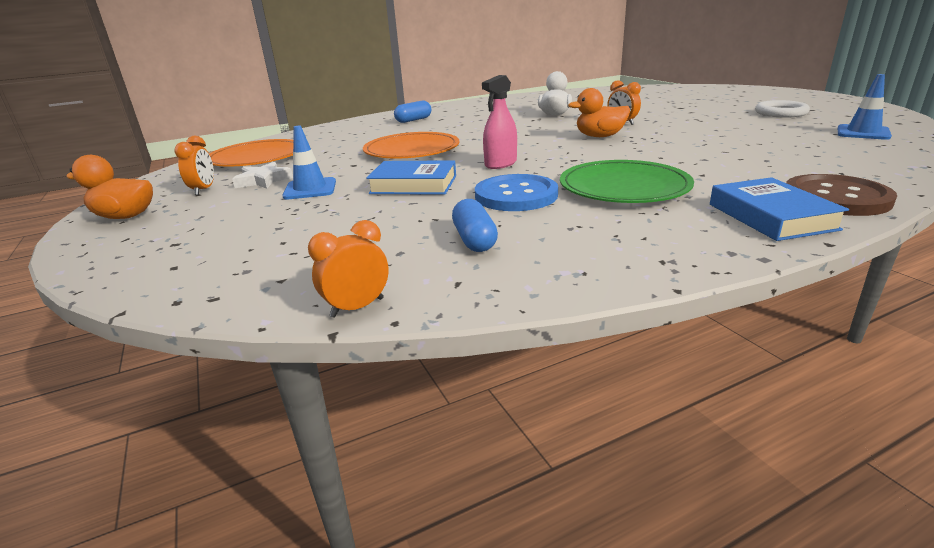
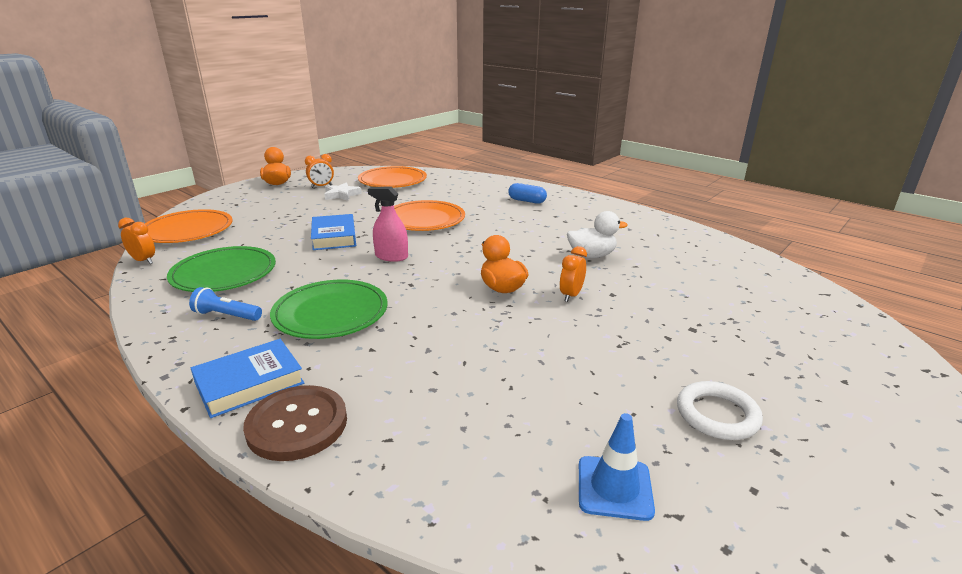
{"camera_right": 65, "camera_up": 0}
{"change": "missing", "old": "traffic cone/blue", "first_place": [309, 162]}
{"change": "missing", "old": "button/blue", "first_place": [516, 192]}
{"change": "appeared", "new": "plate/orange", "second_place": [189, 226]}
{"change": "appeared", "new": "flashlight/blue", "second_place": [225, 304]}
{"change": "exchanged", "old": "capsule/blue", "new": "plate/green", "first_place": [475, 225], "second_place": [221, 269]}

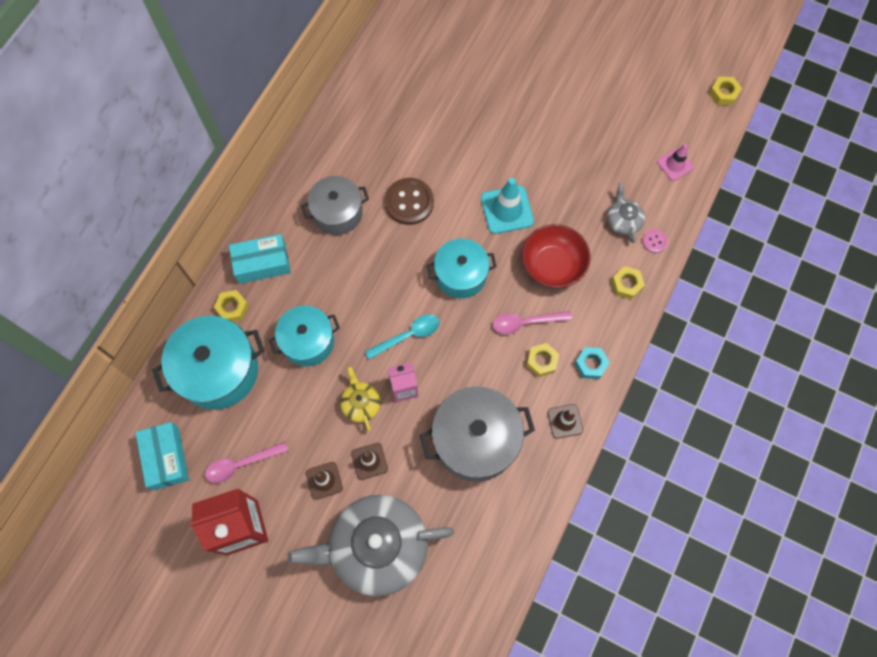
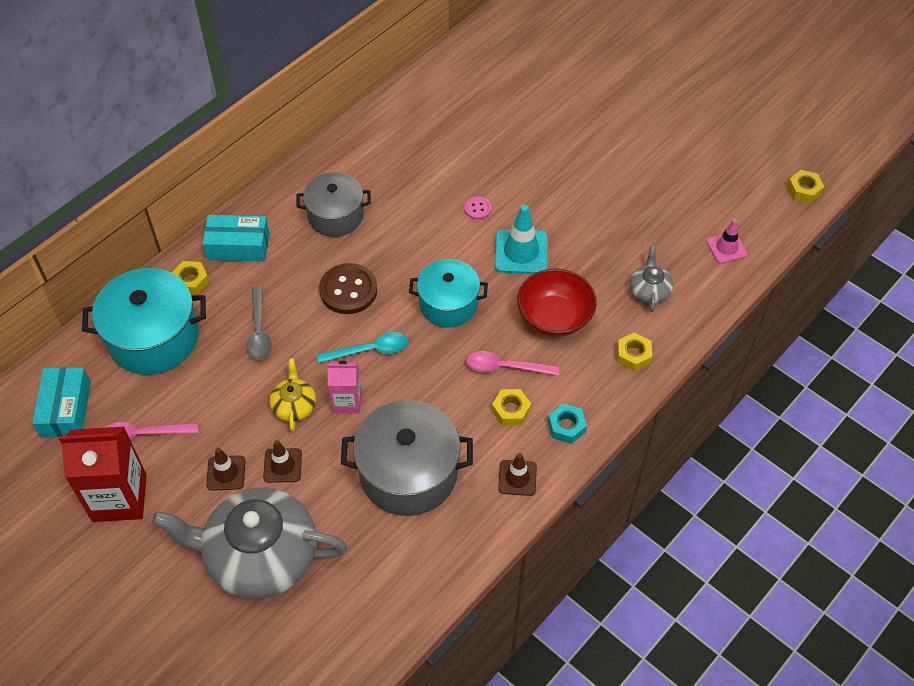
{"camera_right": 15, "camera_up": -15}
{"change": "relocated", "old": "button/brown", "first_place": [409, 201], "second_place": [348, 288]}
{"change": "relocated", "old": "button/pink", "first_place": [655, 241], "second_place": [477, 208]}
{"change": "exchanged", "old": "pot/turquoise", "new": "spoon/grey", "first_place": [304, 336], "second_place": [259, 323]}

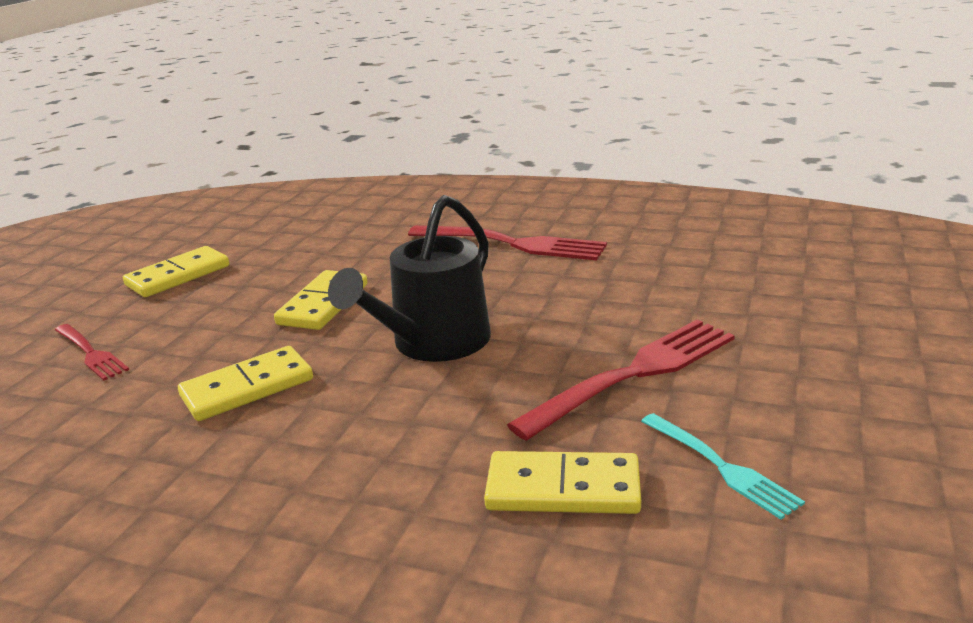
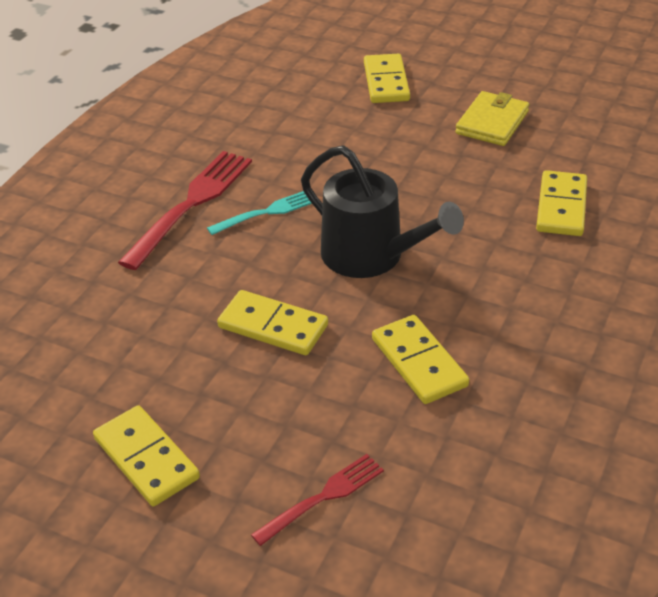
{"camera_right": -85, "camera_up": 15}
{"change": "missing", "old": "fork/red", "first_place": [621, 380]}
{"change": "appeared", "new": "domino/yellow", "second_place": [387, 78]}
{"change": "appeared", "new": "wallet/yellow", "second_place": [492, 118]}
{"change": "relocated", "old": "fork/turquoise", "first_place": [723, 466], "second_place": [259, 213]}

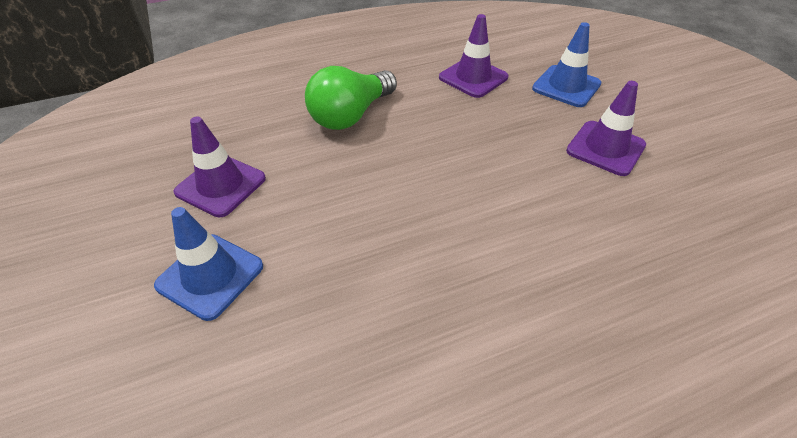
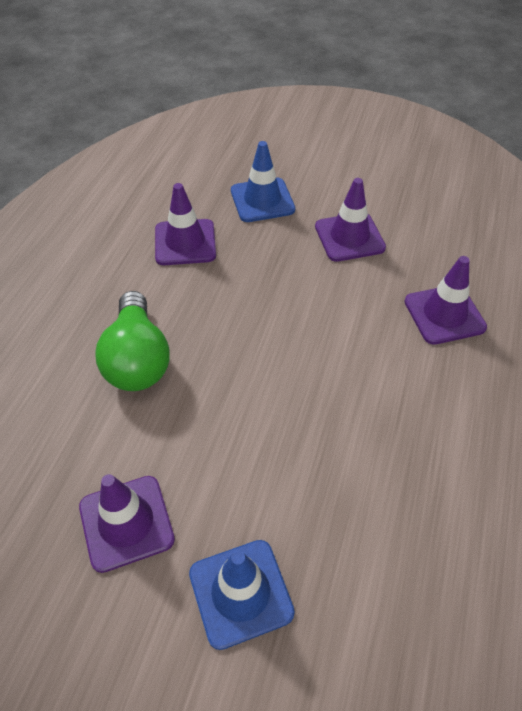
{"camera_right": -50, "camera_up": 5}
{"change": "appeared", "new": "traffic cone/purple", "second_place": [445, 300]}

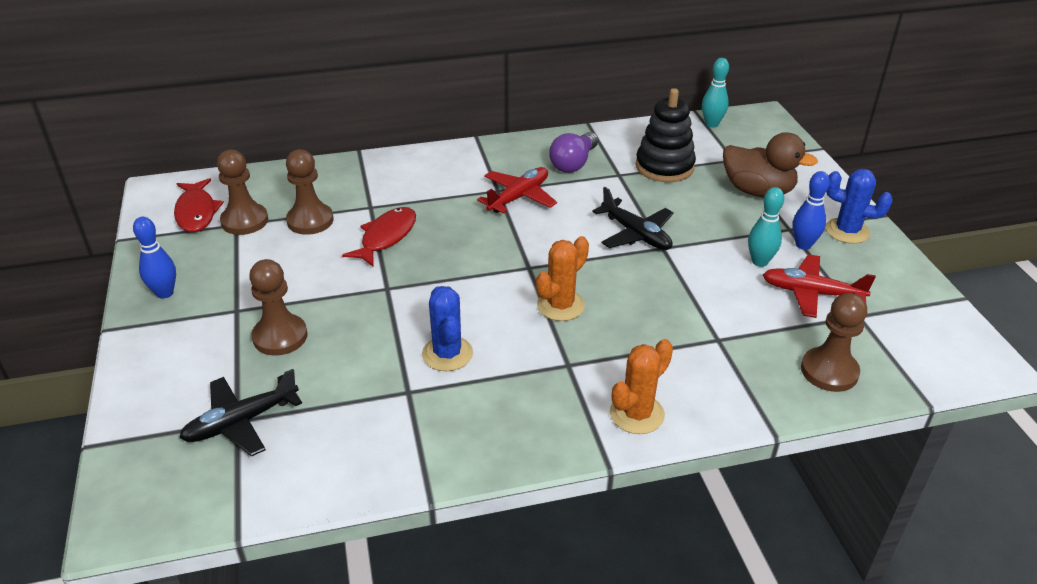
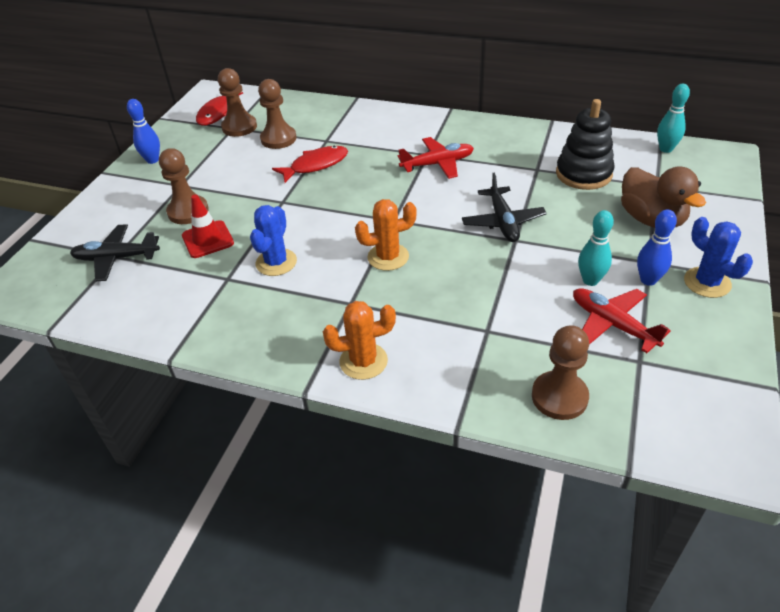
{"camera_right": 35, "camera_up": 5}
{"change": "missing", "old": "light bulb/purple", "first_place": [573, 152]}
{"change": "appeared", "new": "traffic cone/red", "second_place": [208, 226]}

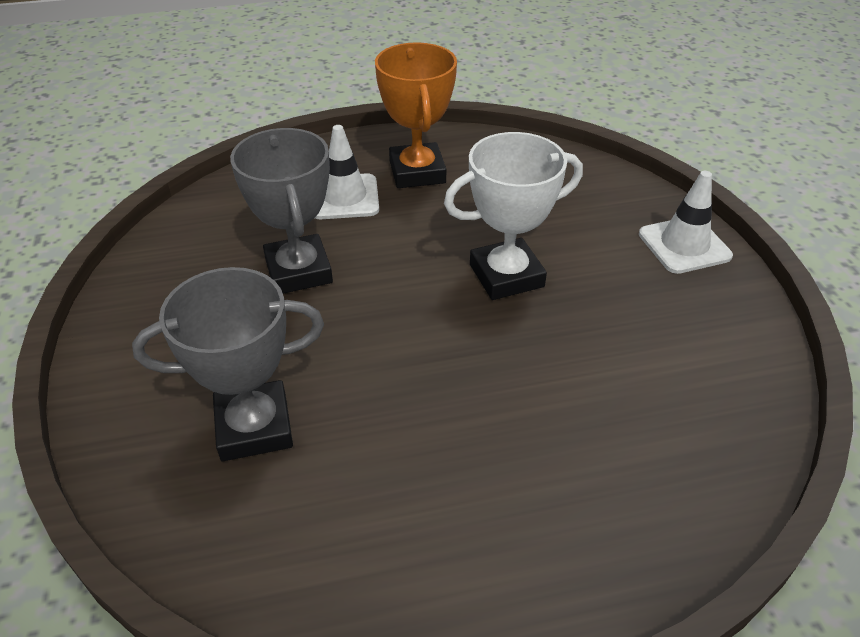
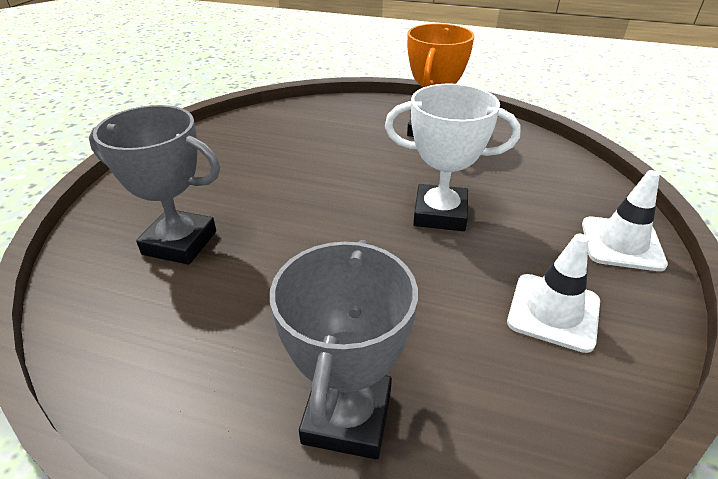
{"camera_right": 30, "camera_up": -5}
{"change": "relocated", "old": "trophy/grey", "first_place": [281, 211], "second_place": [344, 349]}
{"change": "relocated", "old": "traffic cone/white", "first_place": [347, 172], "second_place": [553, 293]}

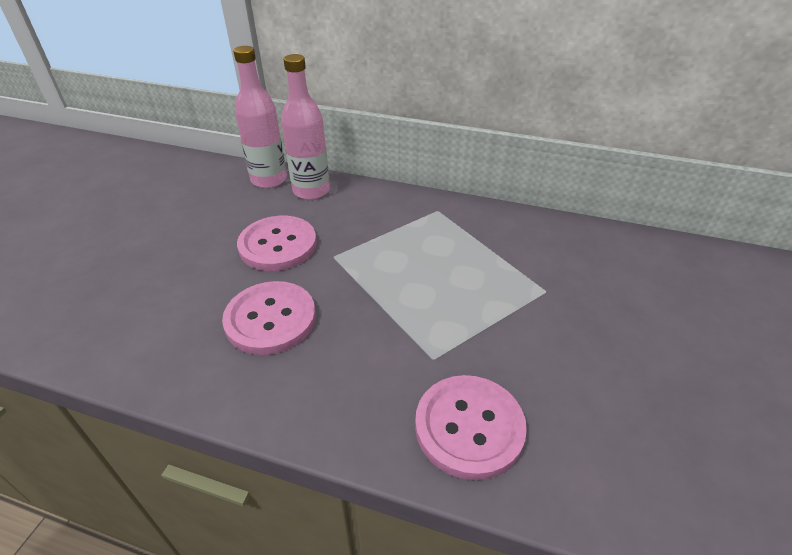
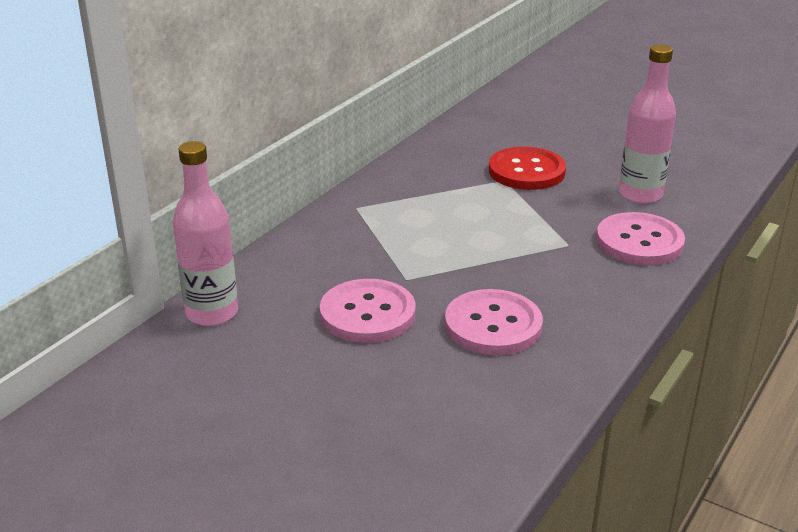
{"camera_right": -75, "camera_up": -10}
{"change": "appeared", "new": "button/red", "second_place": [527, 168]}
{"change": "relocated", "old": "bottle/pink", "first_place": [305, 127], "second_place": [647, 124]}

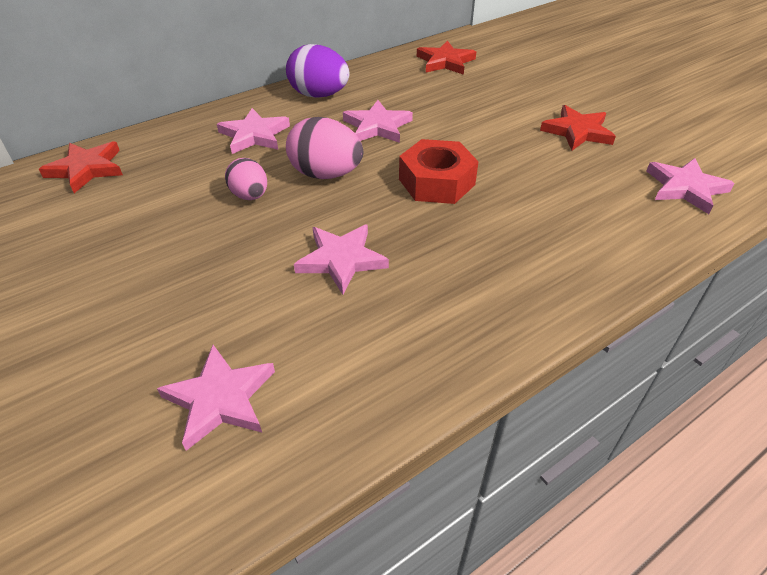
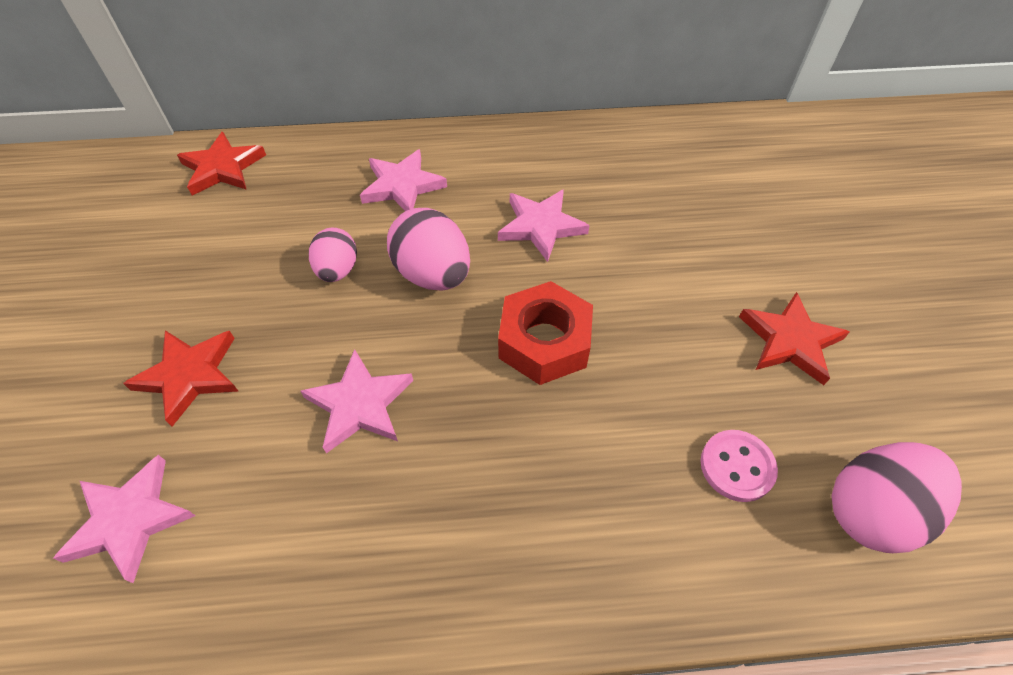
{"camera_right": 30, "camera_up": 10}
{"change": "missing", "old": "egg/purple", "first_place": [318, 71]}
{"change": "appeared", "new": "button/pink", "second_place": [739, 466]}
{"change": "relocated", "old": "star/red", "first_place": [446, 57], "second_place": [181, 378]}
{"change": "exchanged", "old": "star/pink", "new": "egg/pink", "first_place": [690, 186], "second_place": [896, 497]}

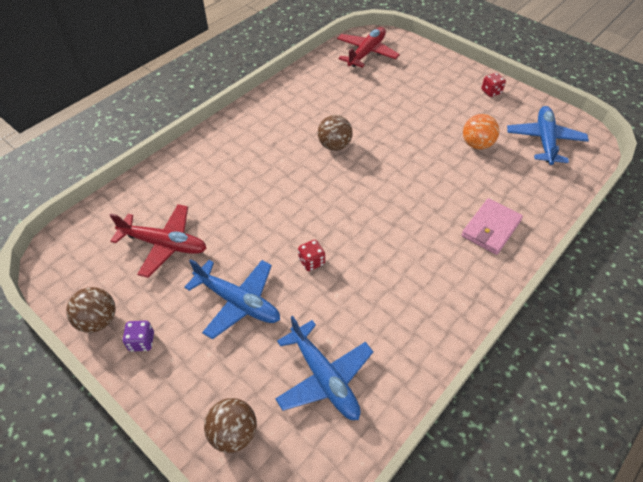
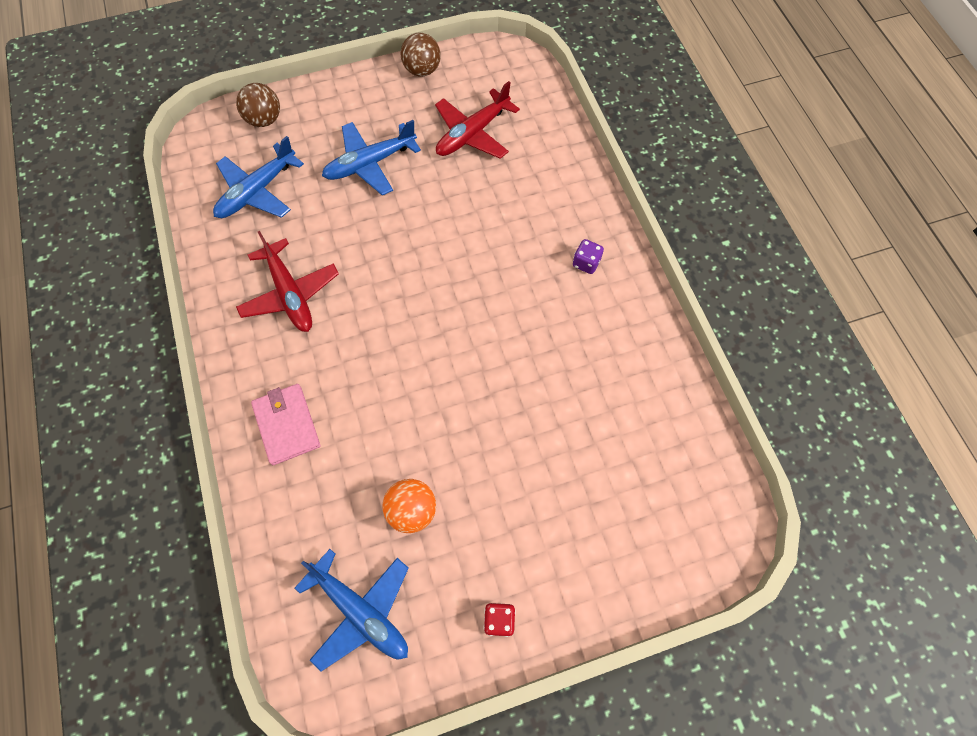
{"camera_right": 120, "camera_up": 15}
{"change": "missing", "old": "dice/red", "first_place": [311, 255]}
{"change": "missing", "old": "ball/brown", "first_place": [335, 133]}
{"change": "relocated", "old": "dice/purple", "first_place": [138, 336], "second_place": [588, 256]}
{"change": "relocated", "old": "plane/red", "first_place": [368, 47], "second_place": [287, 281]}
{"change": "spun", "old": "plane/blue", "first_place": [324, 368], "second_place": [258, 177], "degrees": -45}

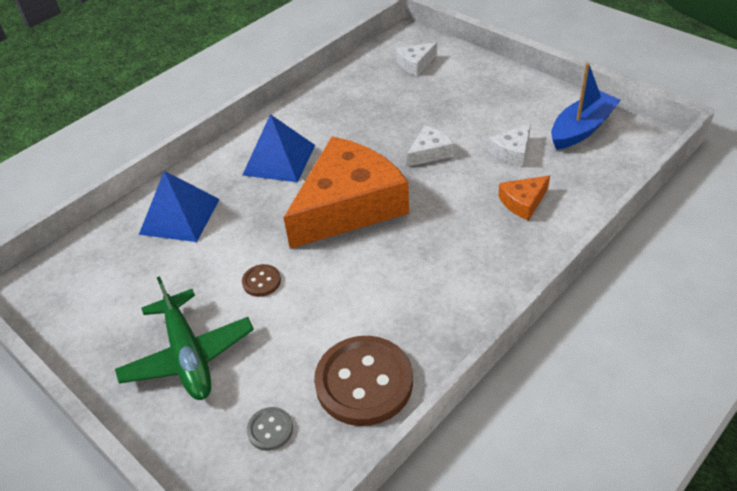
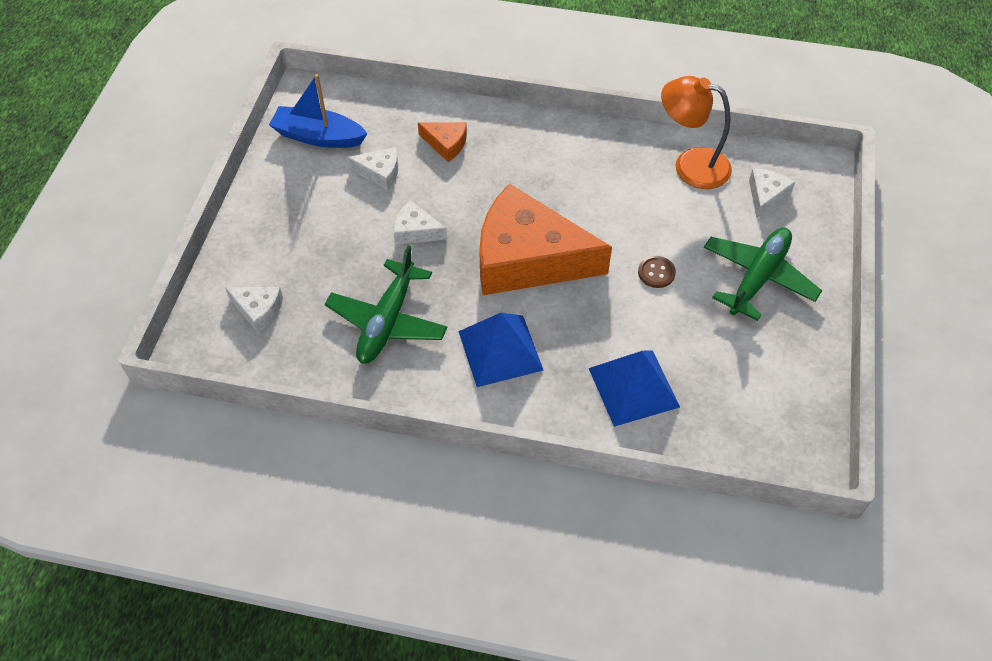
{"camera_right": -125, "camera_up": 10}
{"change": "appeared", "new": "plane/green", "second_place": [386, 304]}
{"change": "exchanged", "old": "button/grey", "new": "cheese/white", "first_place": [270, 429], "second_place": [772, 193]}
{"change": "exchanged", "old": "button/brown", "new": "lamp/orange", "first_place": [363, 381], "second_place": [696, 132]}

